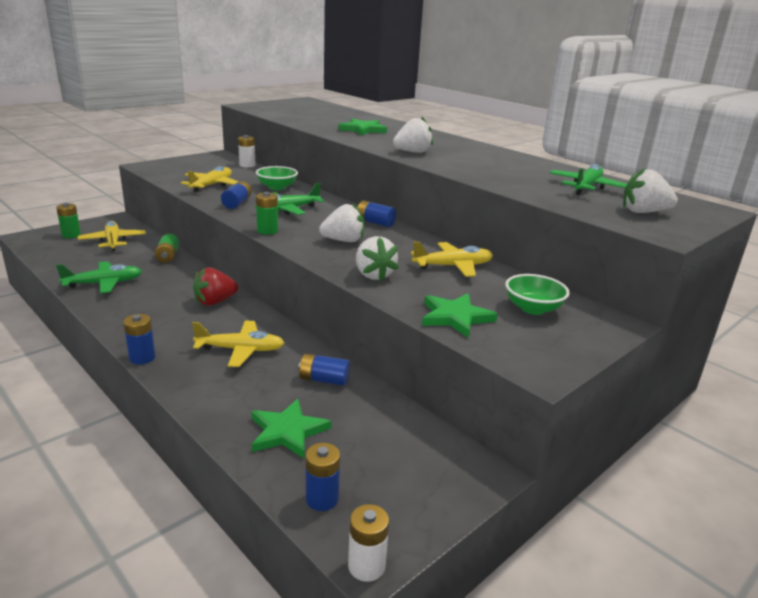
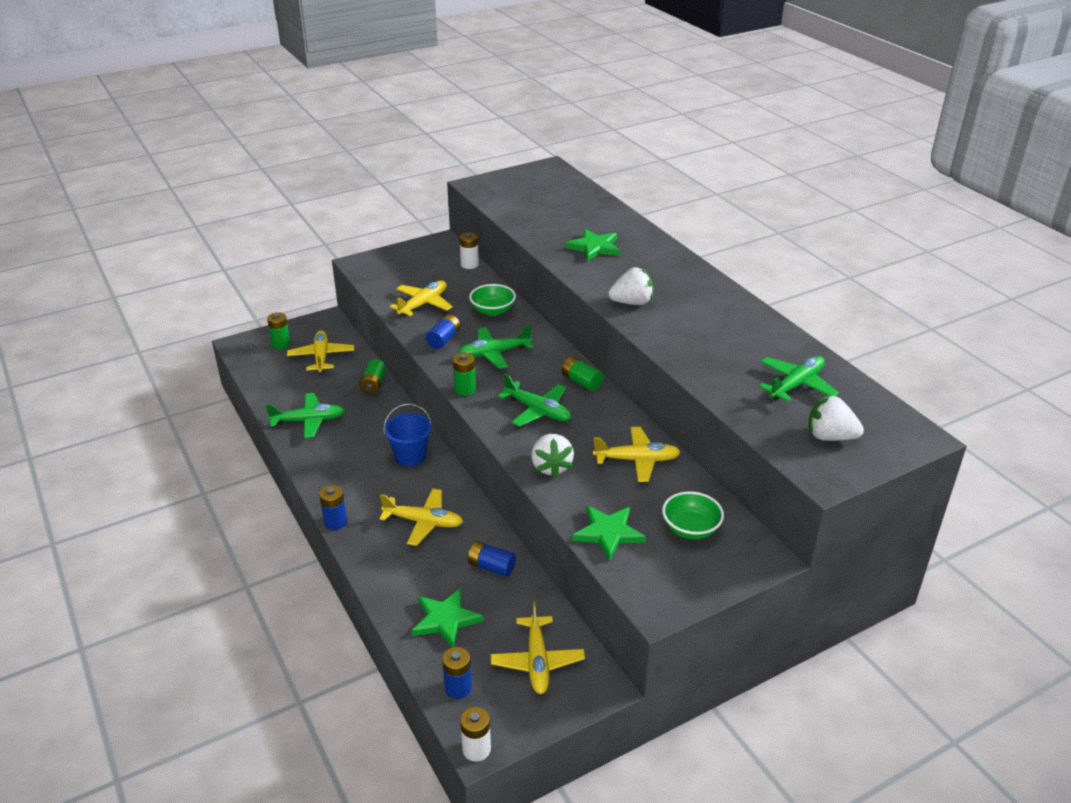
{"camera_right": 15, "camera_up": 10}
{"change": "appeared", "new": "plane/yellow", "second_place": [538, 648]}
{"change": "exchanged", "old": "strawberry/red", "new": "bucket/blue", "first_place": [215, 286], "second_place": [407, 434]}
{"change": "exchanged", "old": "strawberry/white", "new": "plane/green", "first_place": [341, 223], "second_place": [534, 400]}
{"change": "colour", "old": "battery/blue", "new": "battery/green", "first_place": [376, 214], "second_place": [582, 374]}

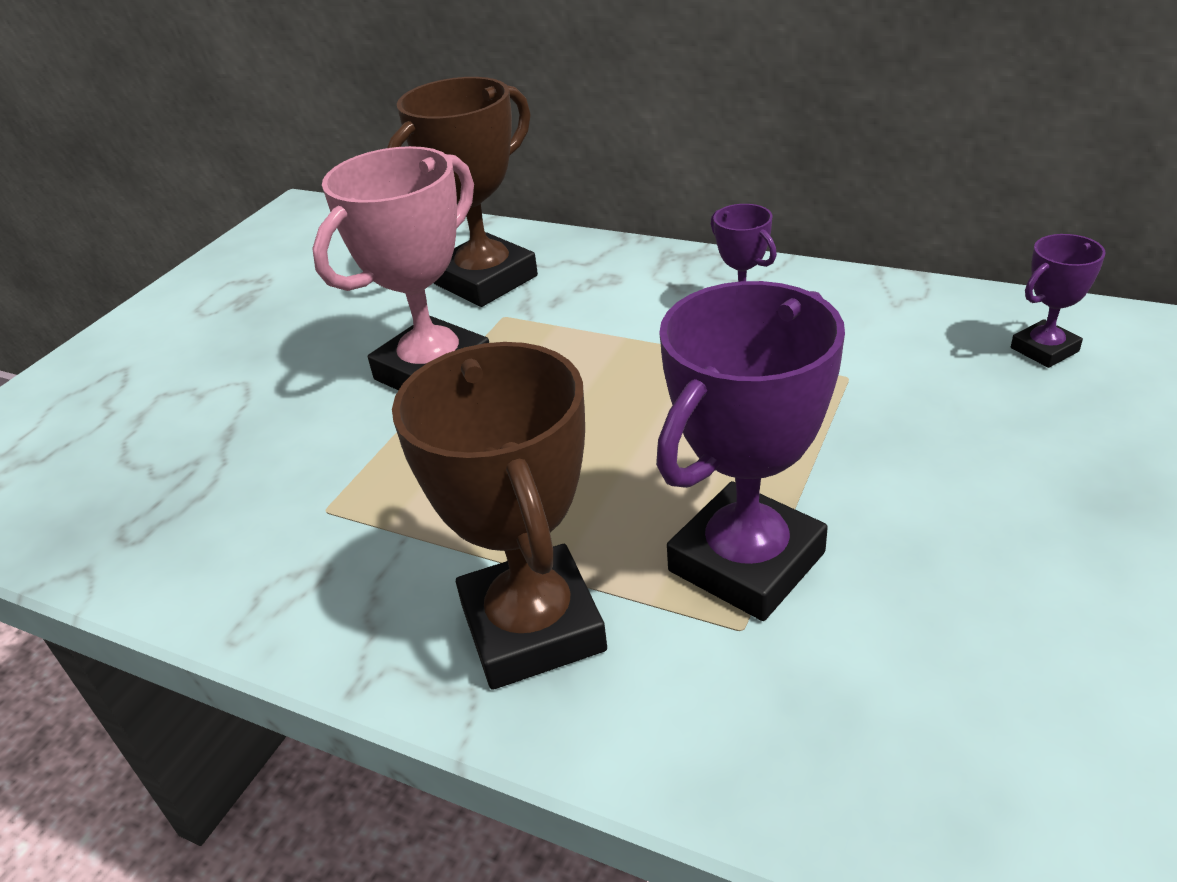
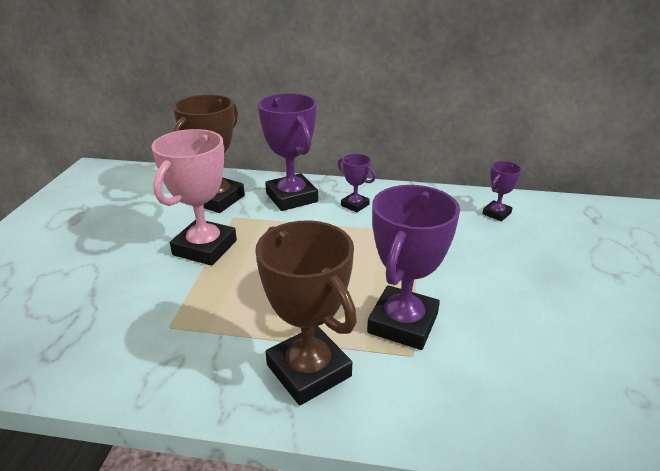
{"camera_right": -20, "camera_up": -5}
{"change": "appeared", "new": "trophy/purple", "second_place": [288, 152]}

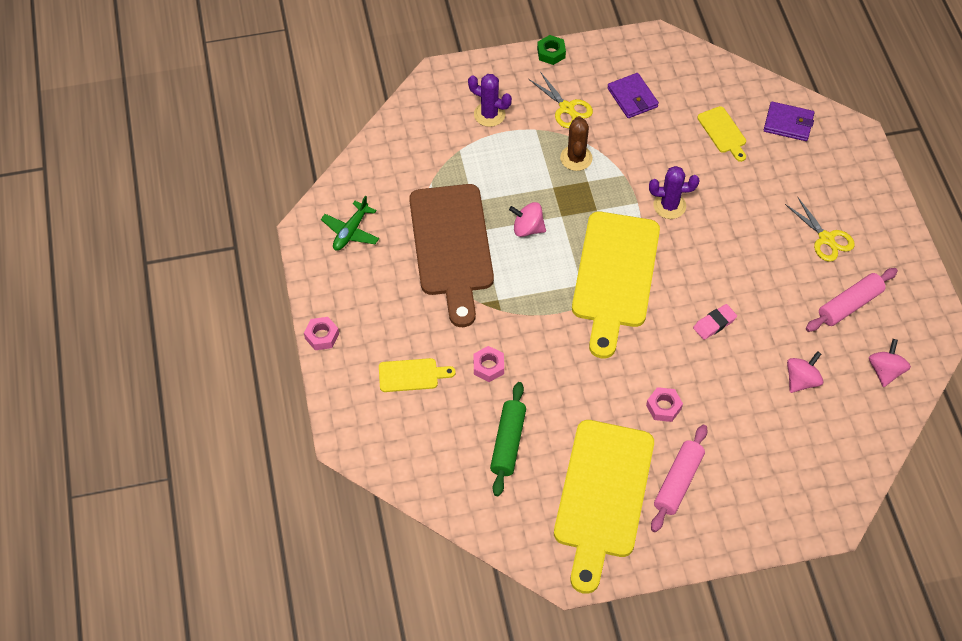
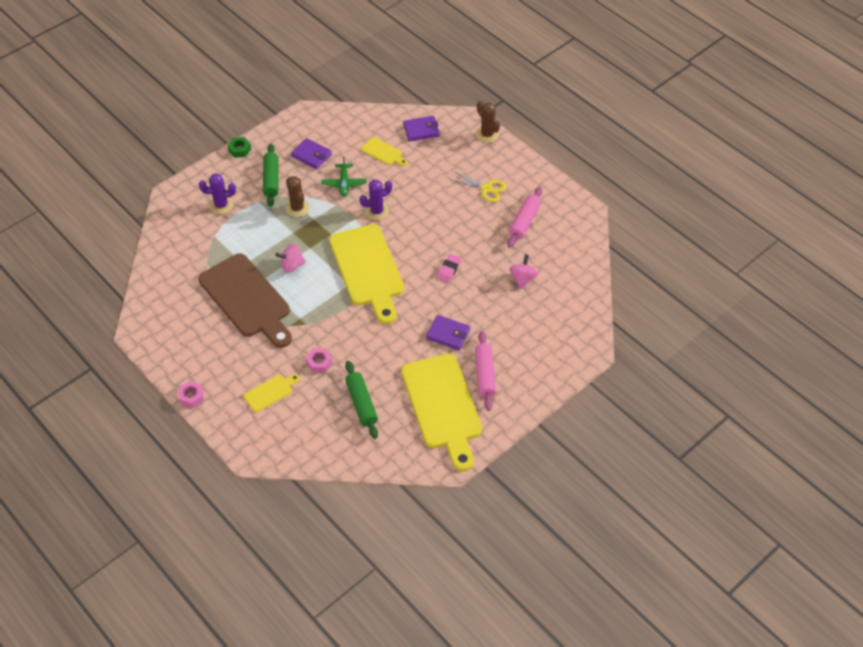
{"camera_right": -30, "camera_up": -5}
{"change": "missing", "old": "spinning top/pink", "first_place": [890, 363]}
{"change": "appeared", "new": "cactus/brown", "second_place": [488, 122]}
{"change": "relocated", "old": "plane/green", "first_place": [350, 223], "second_place": [344, 176]}
{"change": "exchanged", "old": "scissors/yellow", "new": "rolling pin/green", "first_place": [561, 100], "second_place": [271, 175]}
{"change": "exchanged", "old": "nut/pink", "new": "wallet/purple", "first_place": [664, 404], "second_place": [448, 332]}

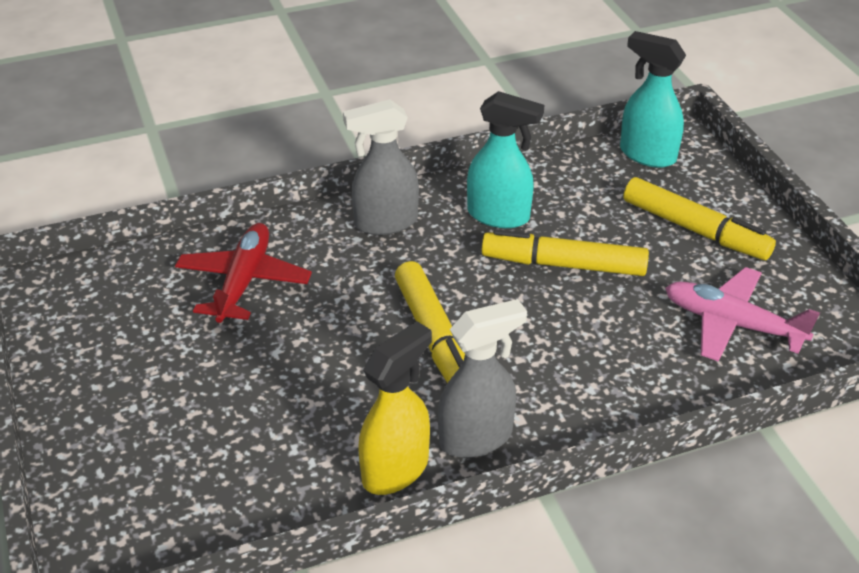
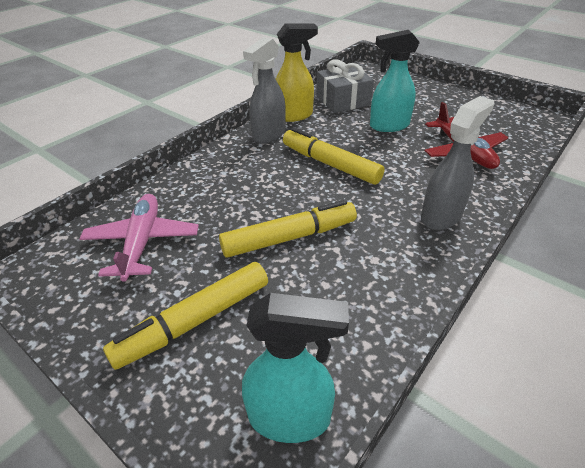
{"camera_right": 150, "camera_up": 0}
{"change": "appeared", "new": "gift/grey", "second_place": [345, 86]}
{"change": "relocated", "old": "spray bottle/turquoise", "first_place": [505, 159], "second_place": [395, 81]}
{"change": "spun", "old": "spray bottle/yellow", "first_place": [395, 408], "second_place": [297, 72], "degrees": -120}
{"change": "spun", "old": "marker/yellow", "first_place": [699, 218], "second_place": [185, 316], "degrees": -45}
{"change": "spun", "old": "plane/pink", "first_place": [742, 314], "second_place": [139, 238], "degrees": -90}

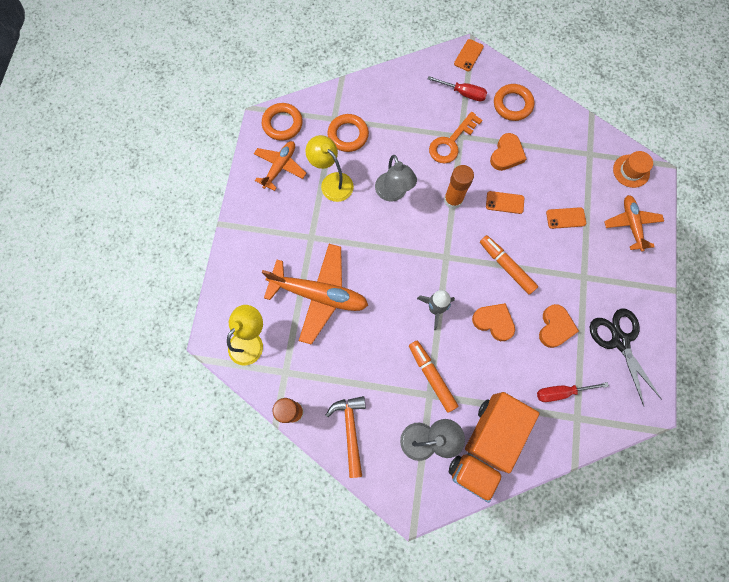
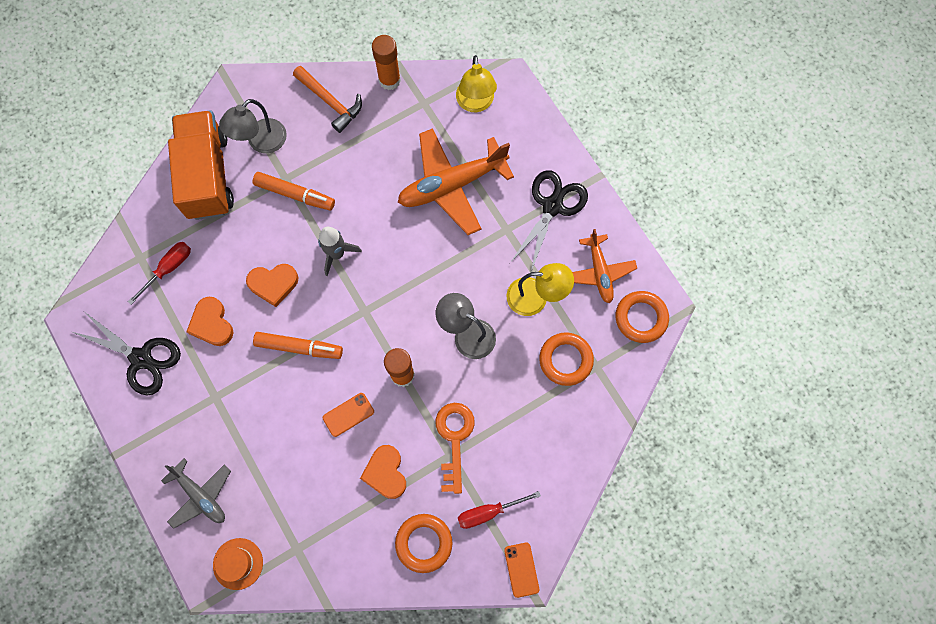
{"camera_right": 140, "camera_up": 0}
{"change": "missing", "old": "phone/orange", "first_place": [566, 218]}
{"change": "appeared", "new": "scissors/black", "second_place": [549, 220]}
{"change": "colour", "old": "plane/orange", "new": "plane/grey", "first_place": [634, 223], "second_place": [196, 493]}

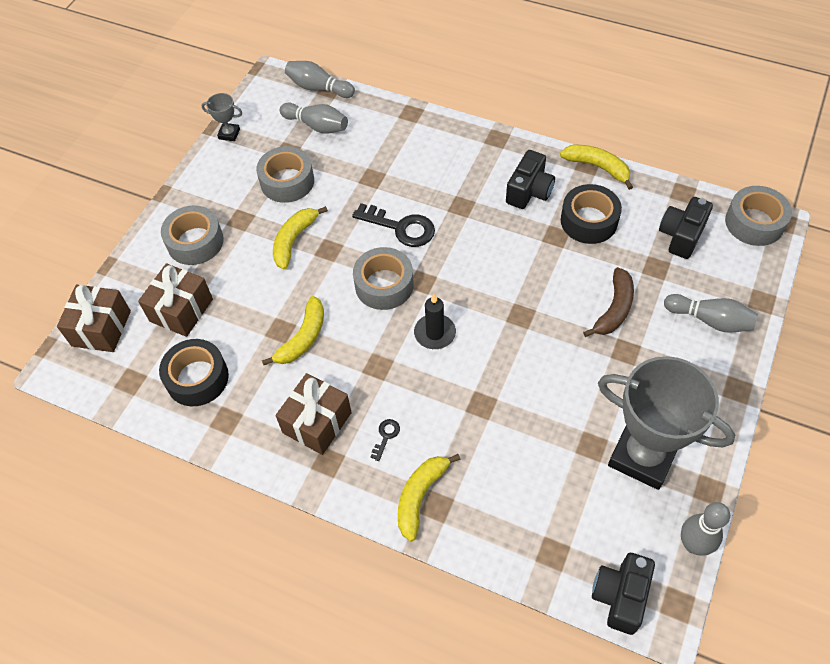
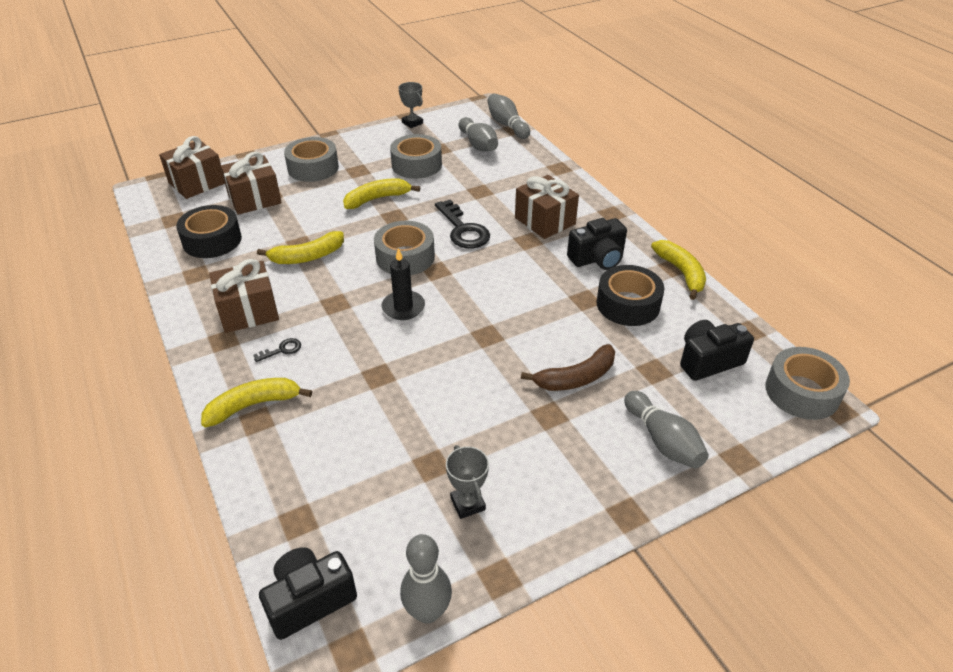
{"camera_right": 35, "camera_up": -15}
{"change": "appeared", "new": "gift/brown", "second_place": [547, 207]}
{"change": "size", "old": "trophy/grey", "first_place": [666, 423], "second_place": [467, 482], "factor": 0.42}

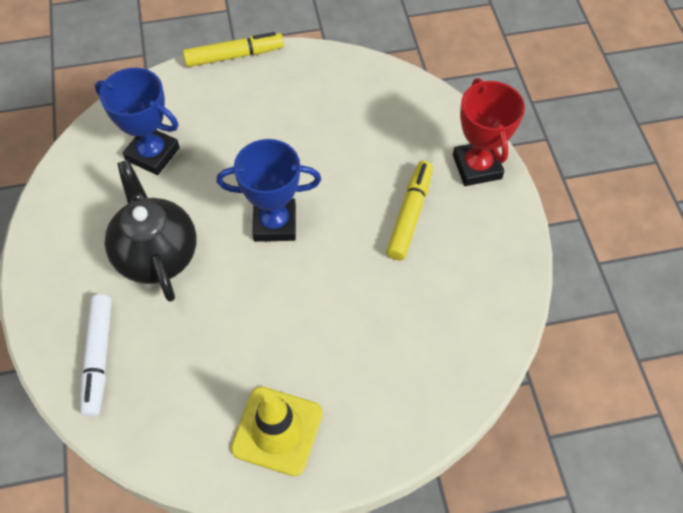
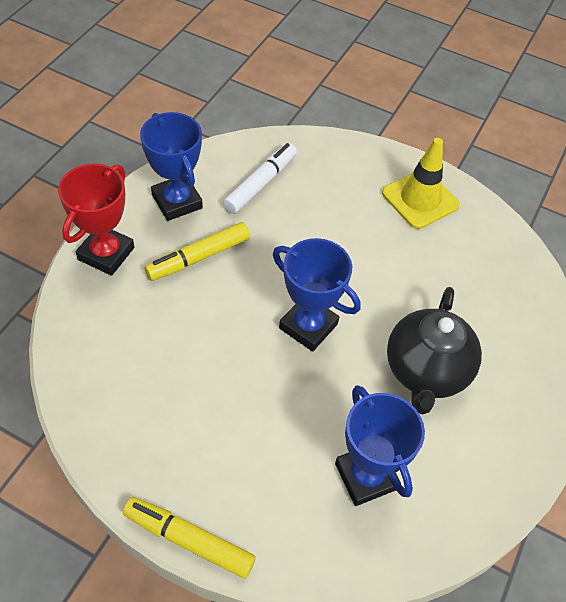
{"camera_right": -145, "camera_up": -5}
{"change": "appeared", "new": "trophy/blue", "second_place": [171, 166]}
{"change": "relocated", "old": "marker/white", "first_place": [96, 355], "second_place": [260, 178]}

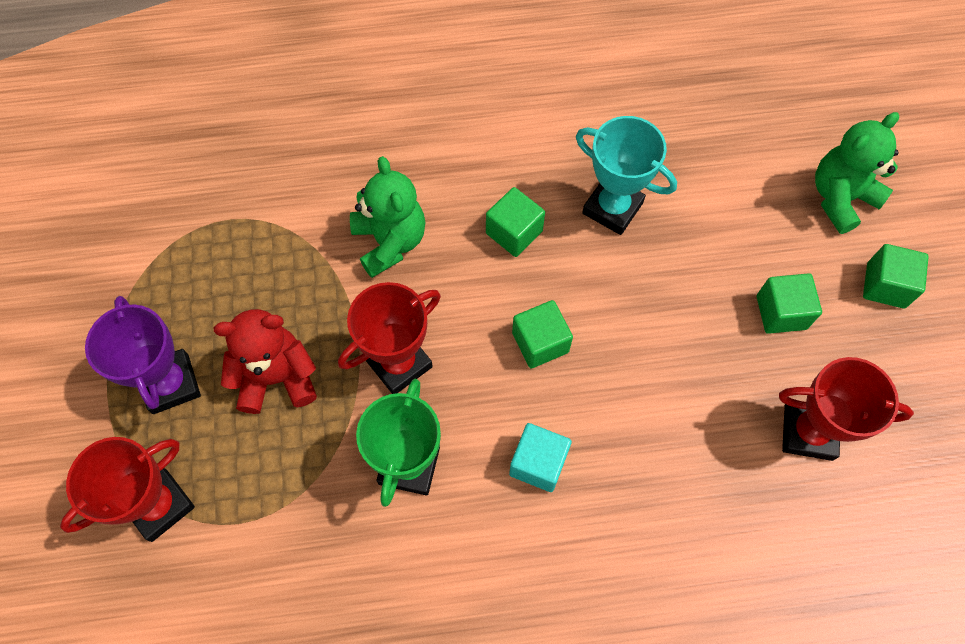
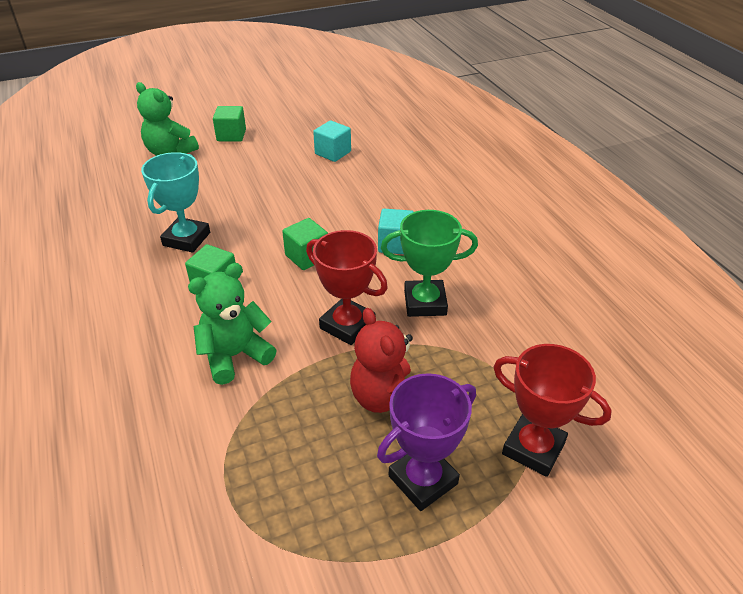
{"camera_right": -105, "camera_up": -25}
{"change": "missing", "old": "cube/green", "first_place": [789, 303]}
{"change": "exchanged", "old": "trophy/red", "new": "cube/turquoise", "first_place": [846, 409], "second_place": [332, 141]}

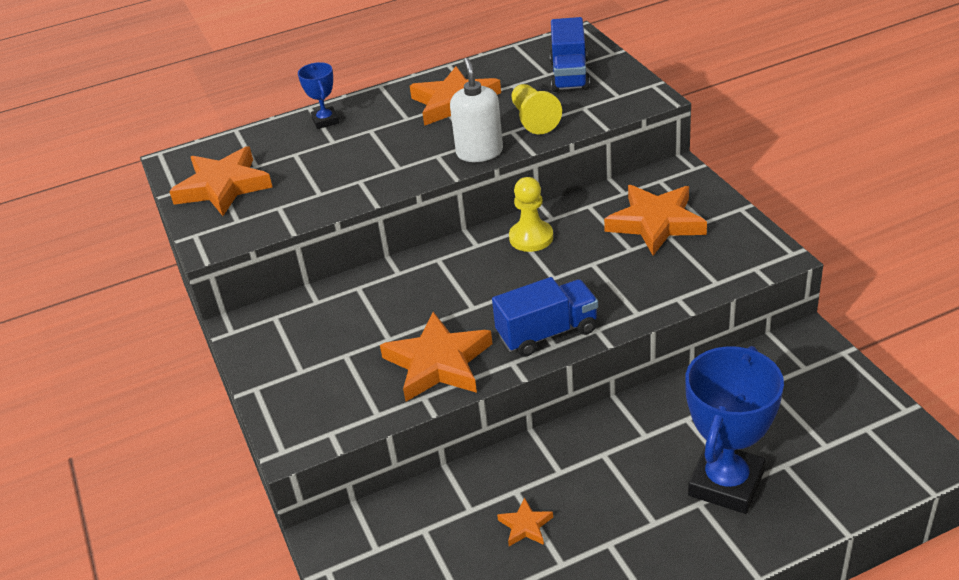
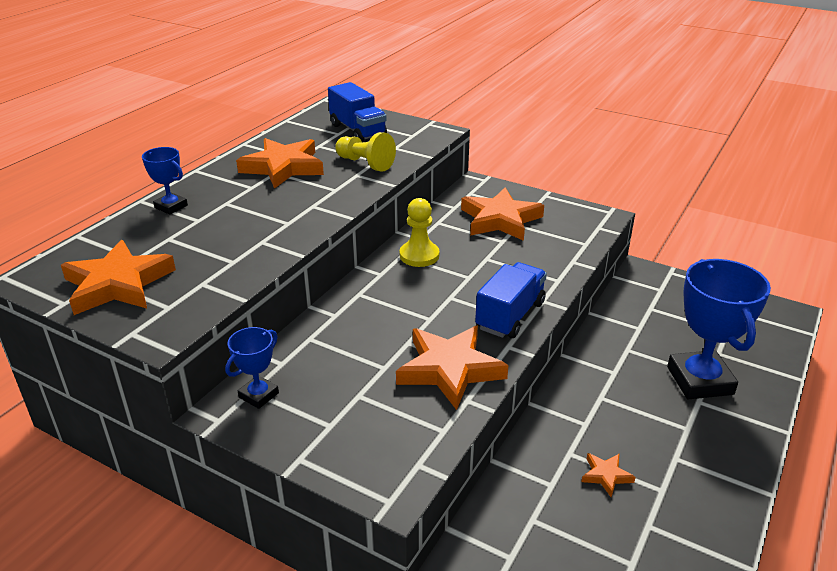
{"camera_right": -40, "camera_up": -5}
{"change": "missing", "old": "soap dispenser/white", "first_place": [476, 110]}
{"change": "appeared", "new": "trophy/blue", "second_place": [252, 368]}

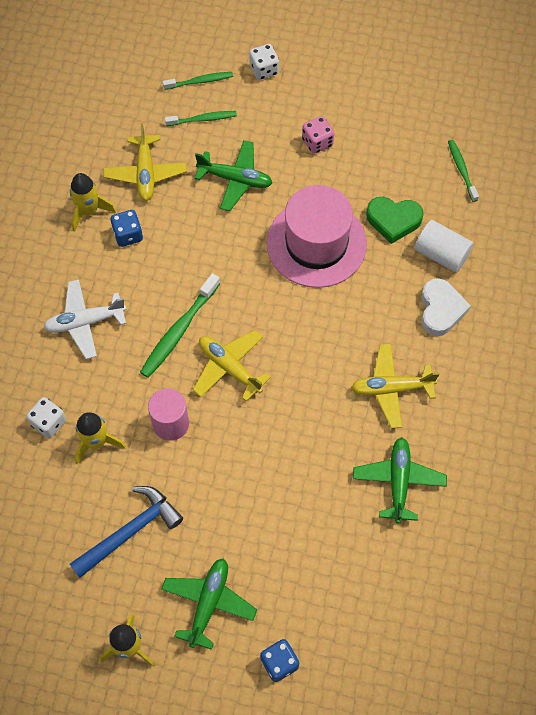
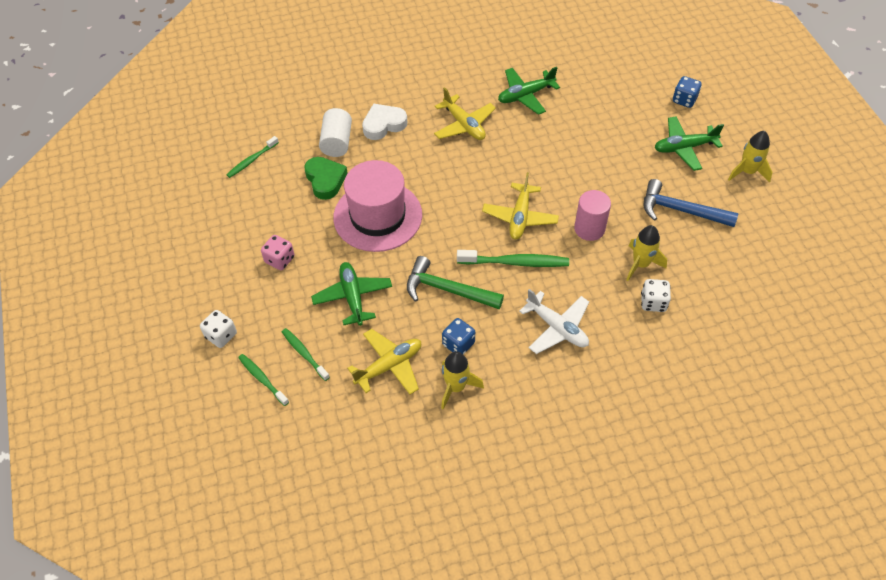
{"camera_right": -120, "camera_up": -10}
{"change": "appeared", "new": "hammer/green", "second_place": [455, 282]}

